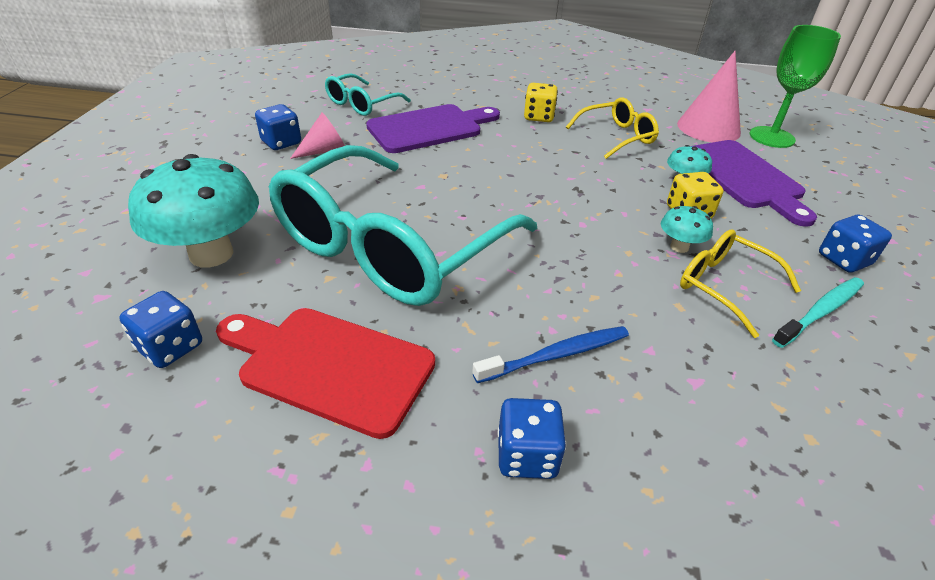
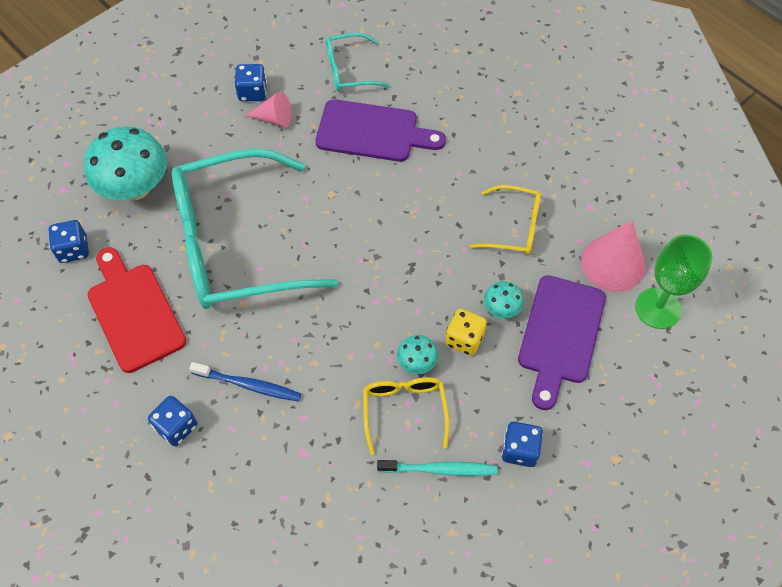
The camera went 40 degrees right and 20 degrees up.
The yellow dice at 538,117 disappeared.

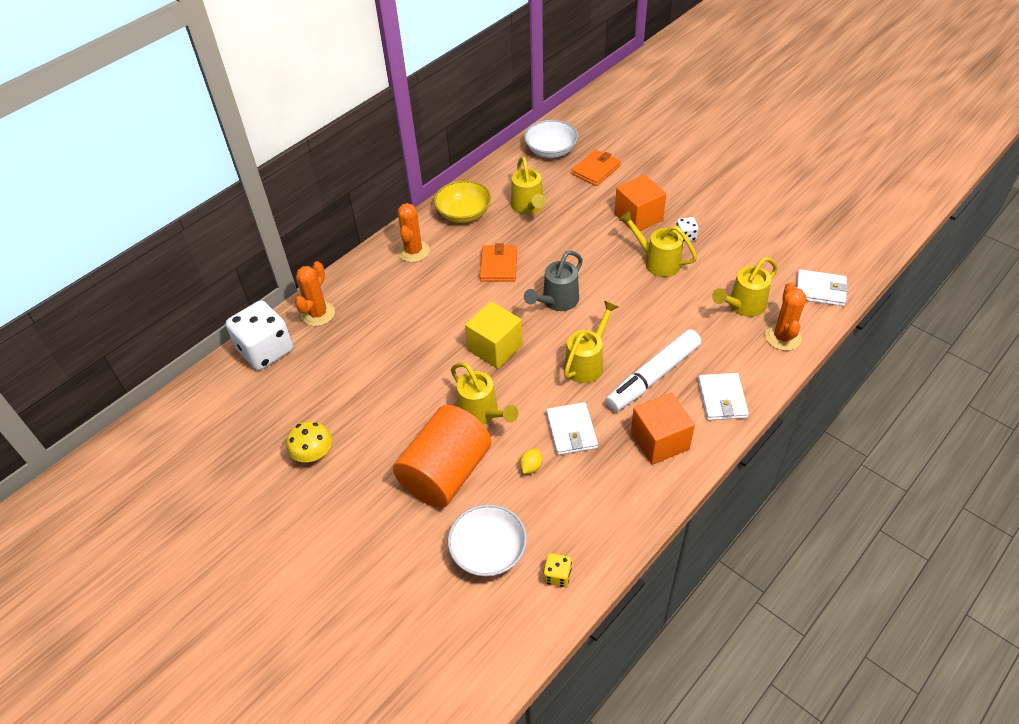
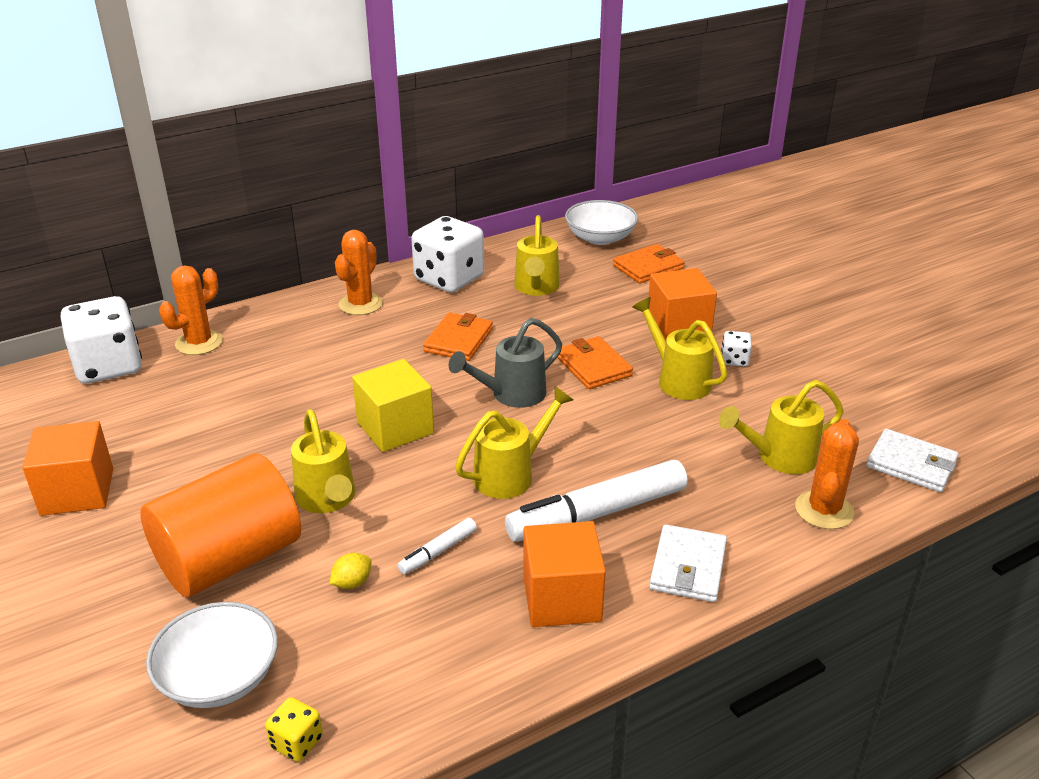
The camera went 15 degrees right and 15 degrees down.
The yellow bowl at 464,213 was replaced by the white dice at 449,279.
The white wallet at 571,431 was replaced by the white marker at 438,552.
The yellow mushroom at 313,454 was replaced by the orange cube at 77,491.
The orange wallet at 593,366 appeared.

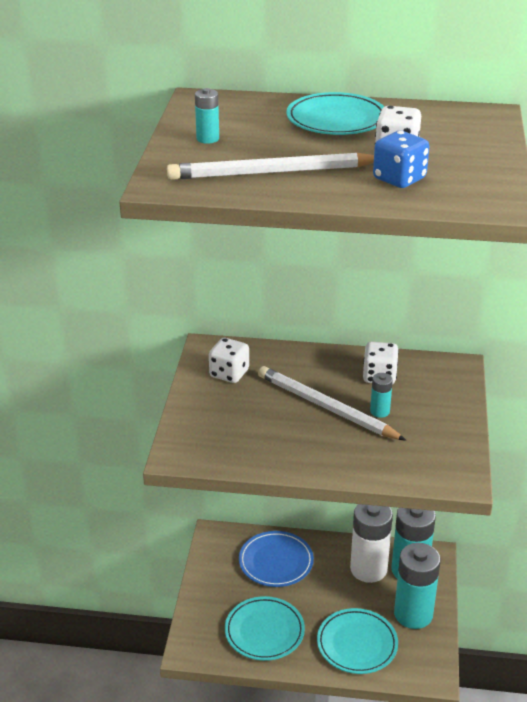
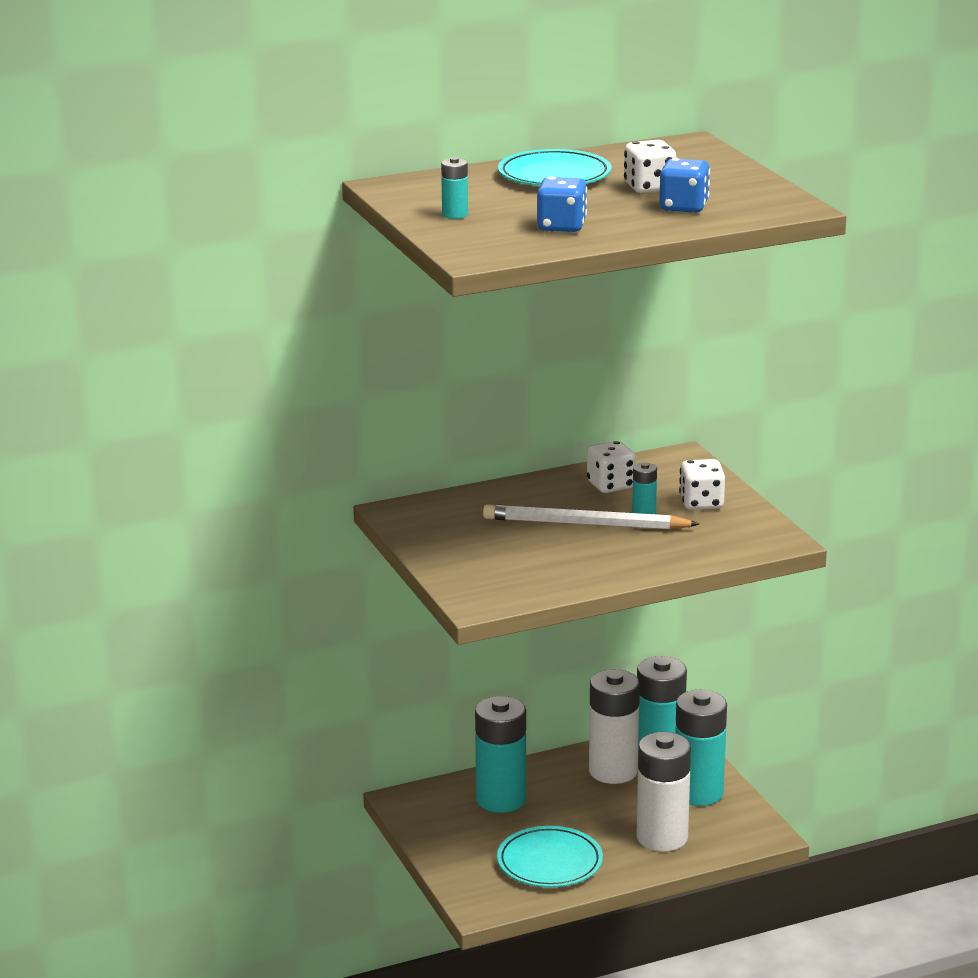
The camera went 30 degrees left and 10 degrees down.
The white pencil at 272,172 was replaced by the blue dice at 561,226.
The white dice moved from 229,373 to 701,503.
The blue plate at 276,562 was replaced by the turquoise battery at 501,799.
The turquoise plate at 357,644 was replaced by the white battery at 662,837.

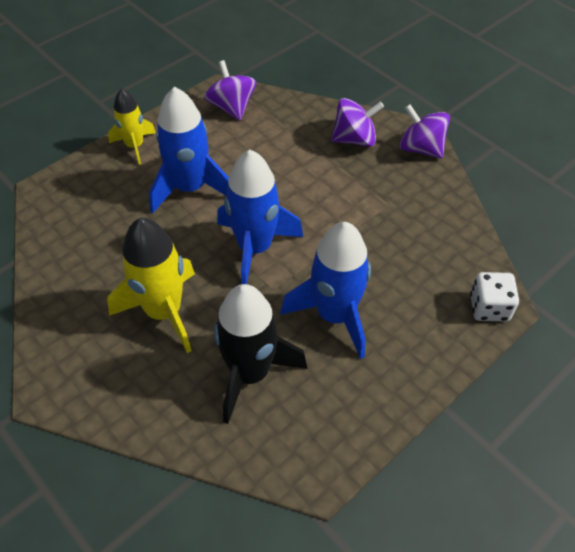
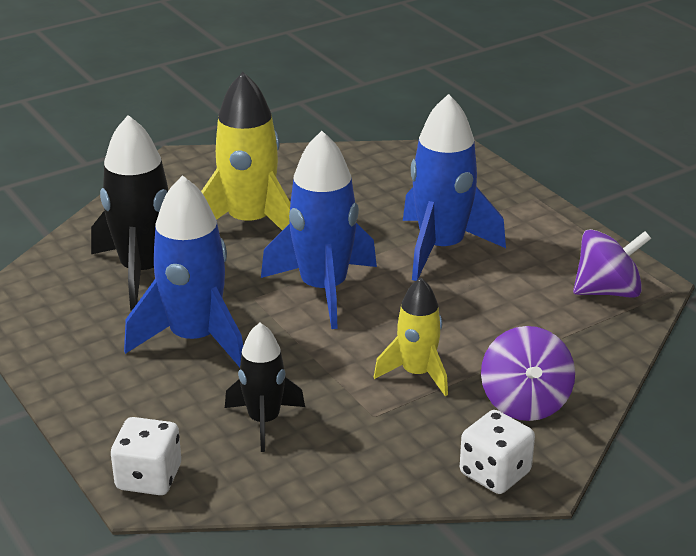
The camera went 100 degrees right and 20 degrees down.
The yellow rocket moved from 135,146 to 417,374.
The purple spinning top at 421,148 was replaced by the white dice at 495,473.
The black rocket at 264,421 appeared.

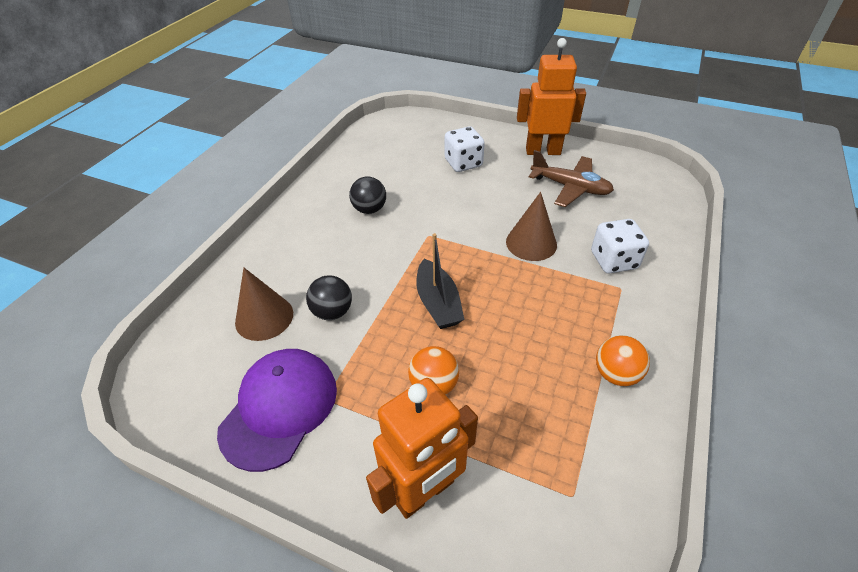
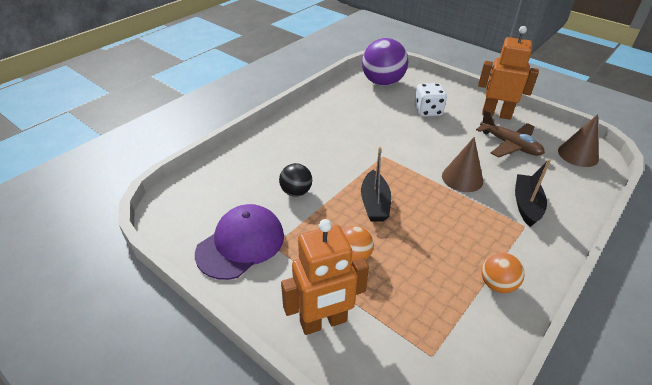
The camera went 15 degrees right and 5 degrees down.
The black ball at 369,209 disappeared.
The white dice at 613,260 was replaced by the black boat at 526,205.
The brown cone moved from 264,317 to 578,154.
The purple ball at 382,83 appeared.

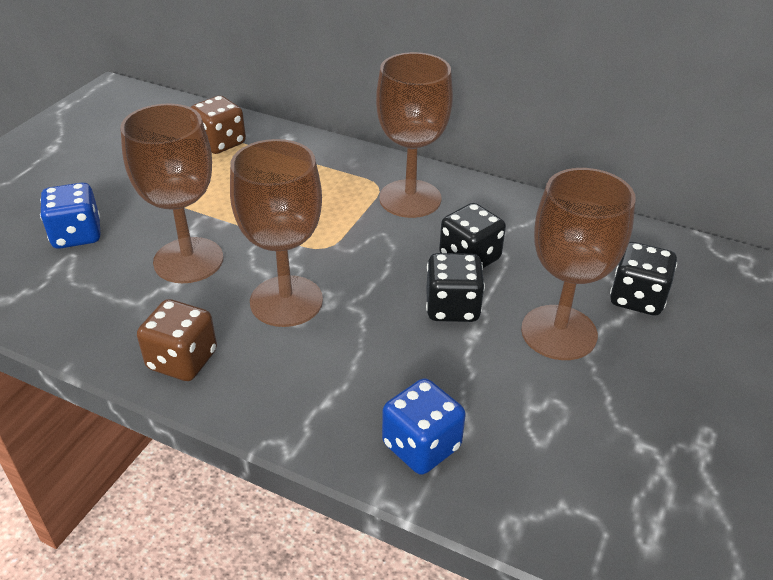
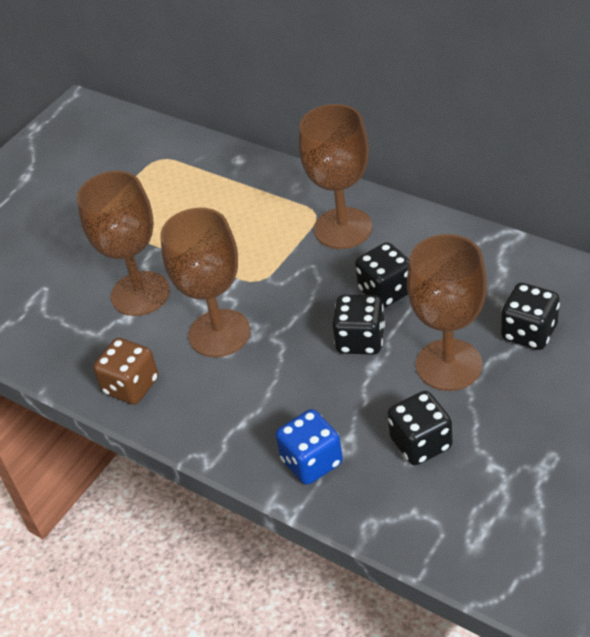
The camera went 15 degrees right and 5 degrees up.
The brown dice at 220,143 disappeared.
The blue dice at 77,235 disappeared.
The black dice at 421,443 appeared.

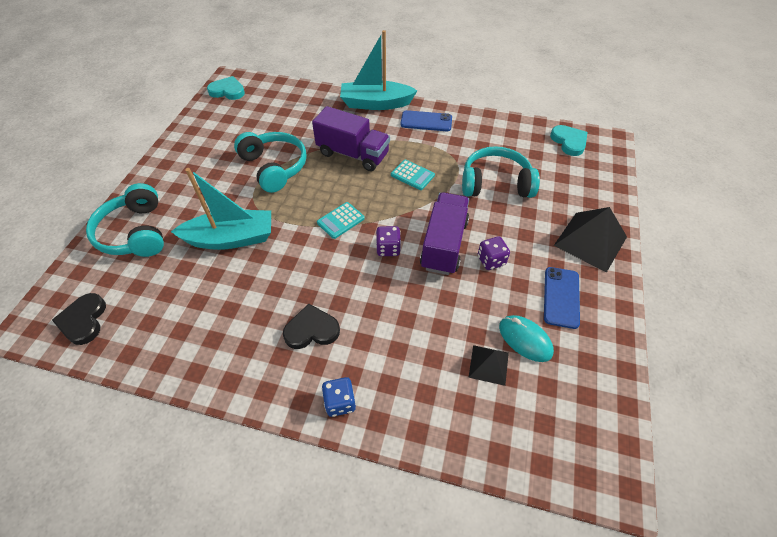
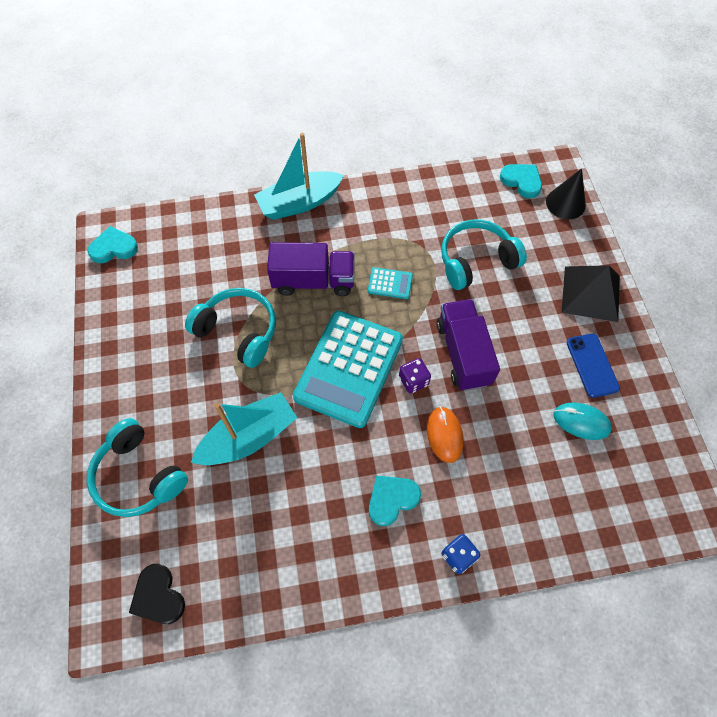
The camera went 25 degrees left and 10 degrees up.
The blue phone at 426,121 disappeared.
The turquoise calculator at 340,220 changed to 2.42 times the size.
The purple dice at 491,260 disappeared.
The black heart at 311,330 became the turquoise heart at 392,499.
The black pyramid at 489,365 disappeared.
The black cone at 565,203 appeared.
The orange mouse at 444,435 appeared.

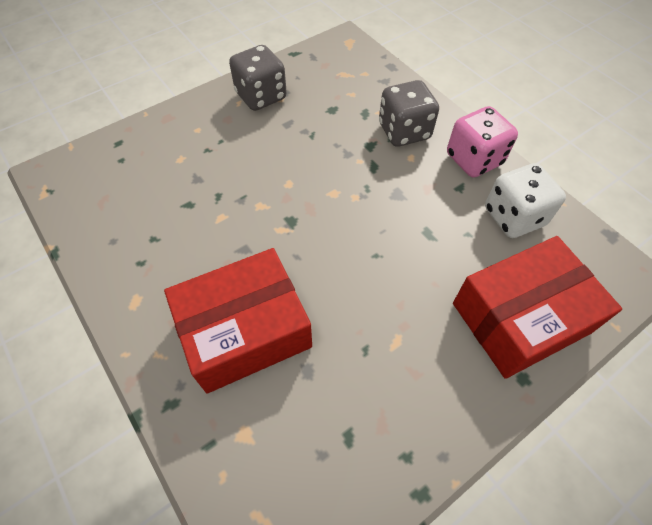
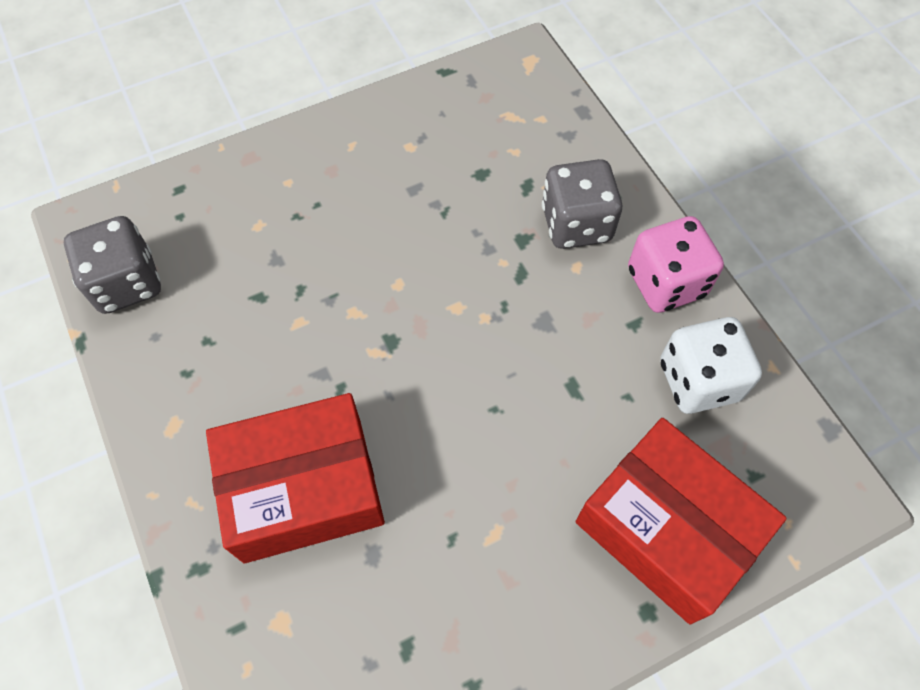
The camera went 10 degrees right and 5 degrees up.
The grey dice moved from 261,96 to 127,283.
The red box at 520,317 turned 60 degrees clockwise.

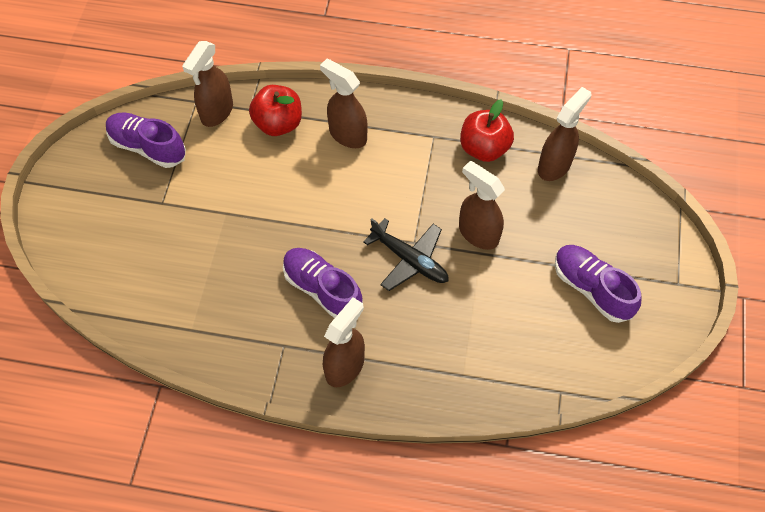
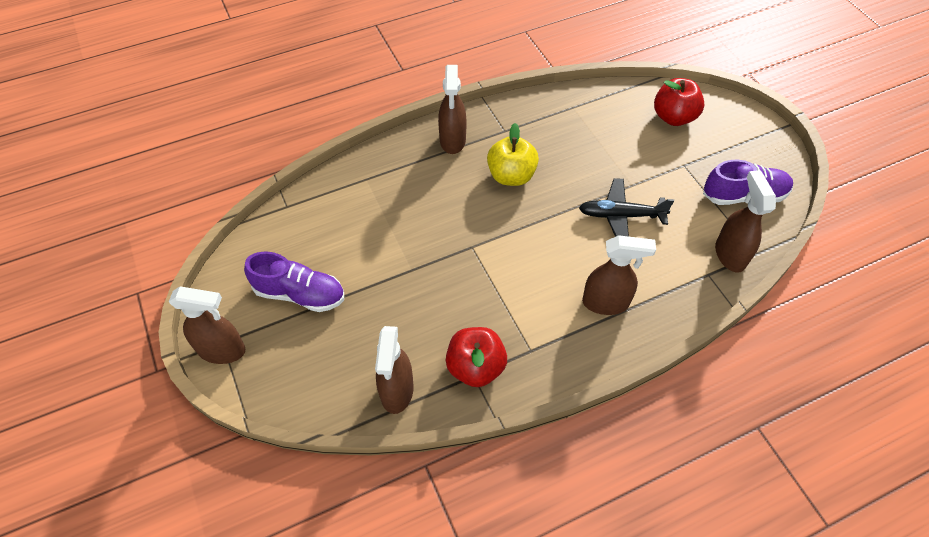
The camera went 145 degrees right and 5 degrees down.
The red apple moved from 278,124 to 673,117.
The brown spray bottle moved from 478,233 to 222,350.
The black plane moved from 409,259 to 621,215.
The purple shoe at 322,289 was replaced by the yellow apple at 511,176.

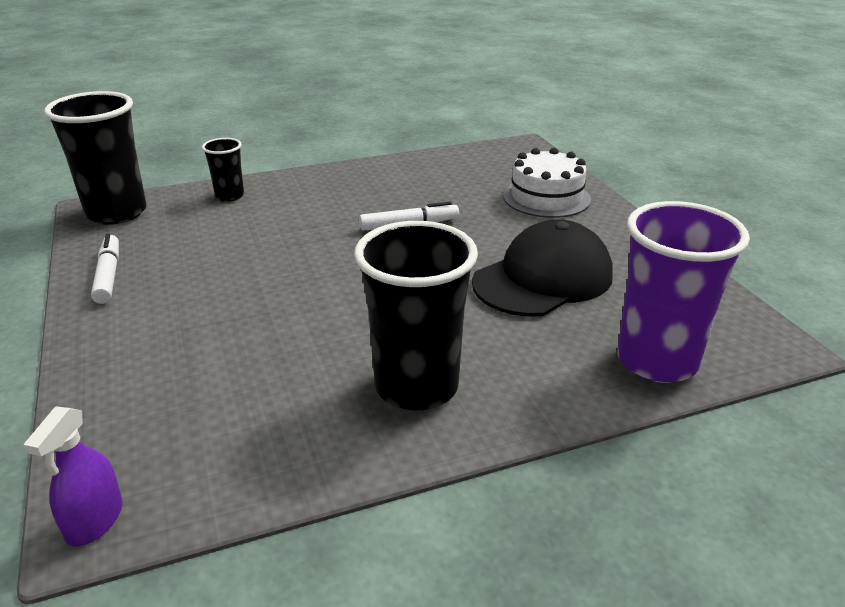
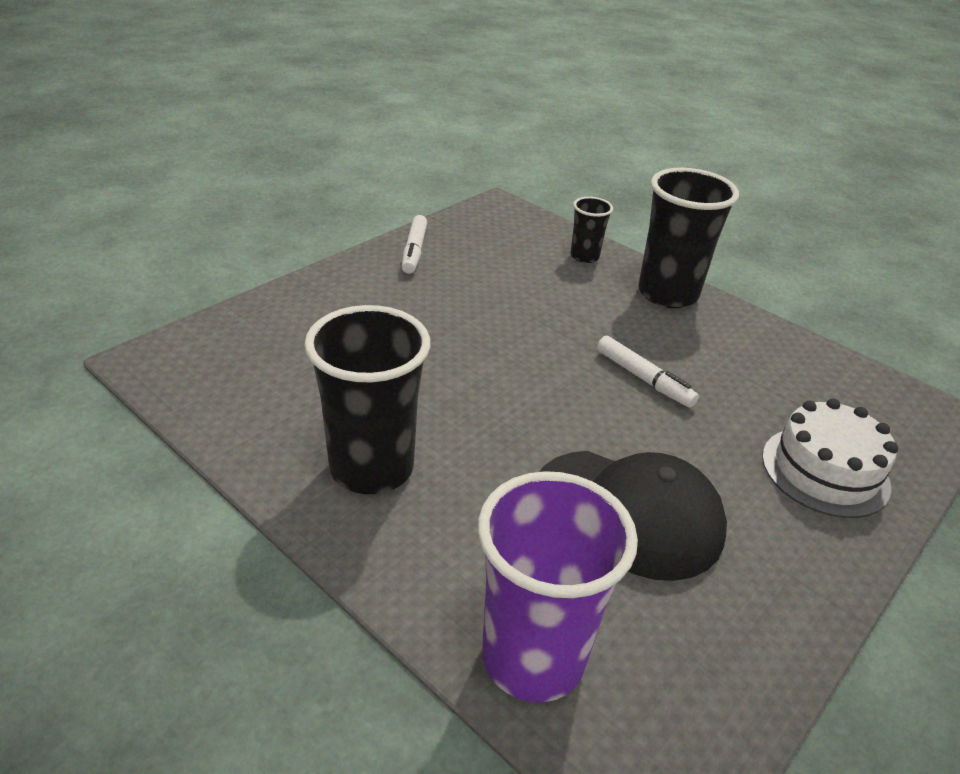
The camera went 60 degrees right and 5 degrees up.
The black cup moved from 116,213 to 667,294.
The white marker at 108,275 turned 135 degrees clockwise.
The purple spray bottle at 95,520 disappeared.

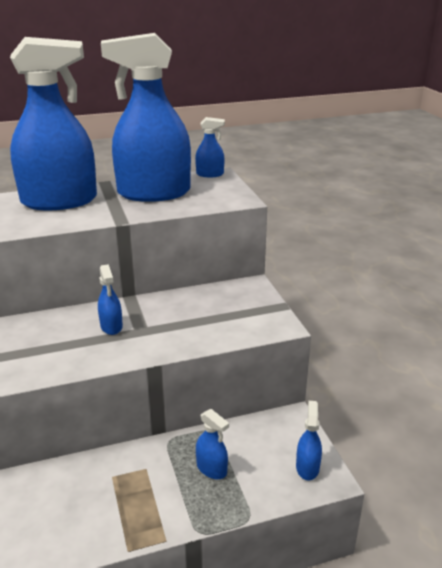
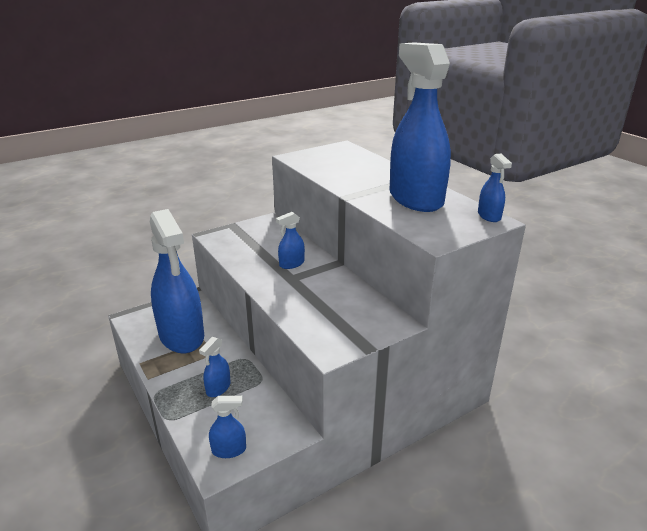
The camera went 75 degrees right and 0 degrees up.
The blue spray bottle moved from 59,201 to 181,336.

